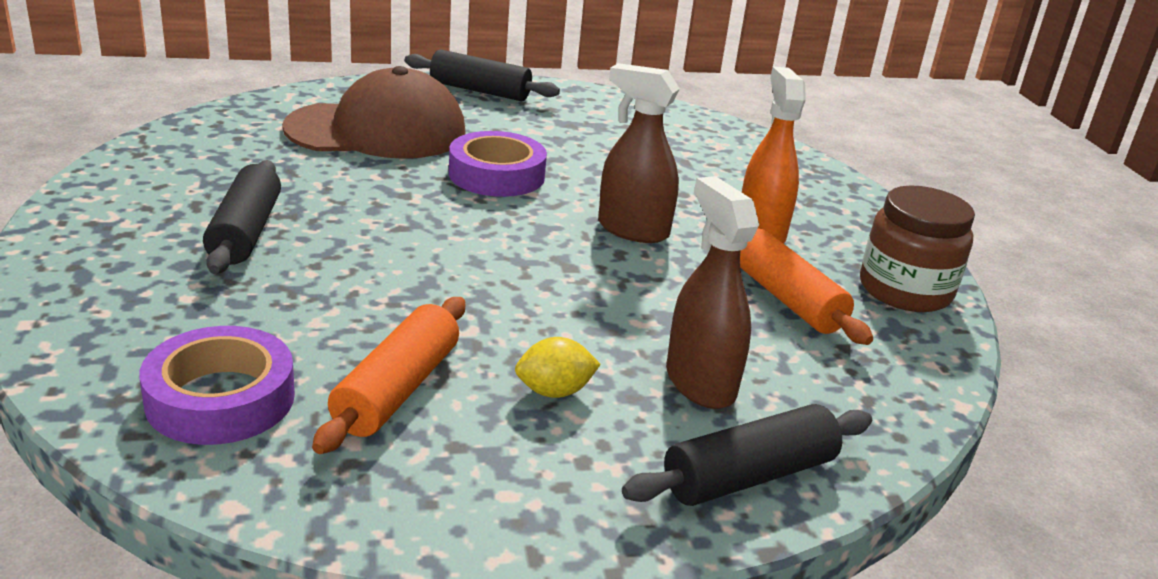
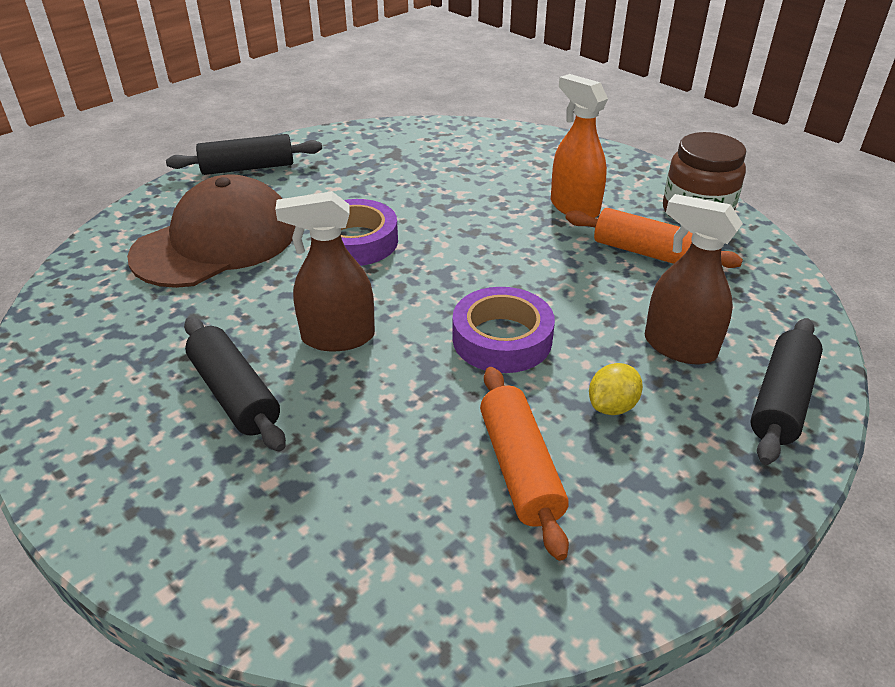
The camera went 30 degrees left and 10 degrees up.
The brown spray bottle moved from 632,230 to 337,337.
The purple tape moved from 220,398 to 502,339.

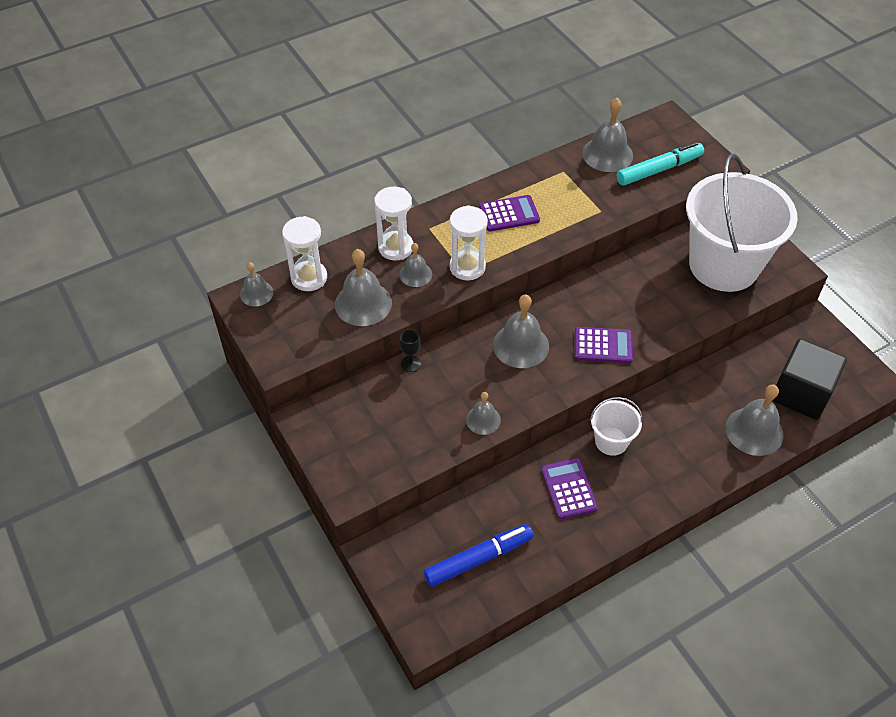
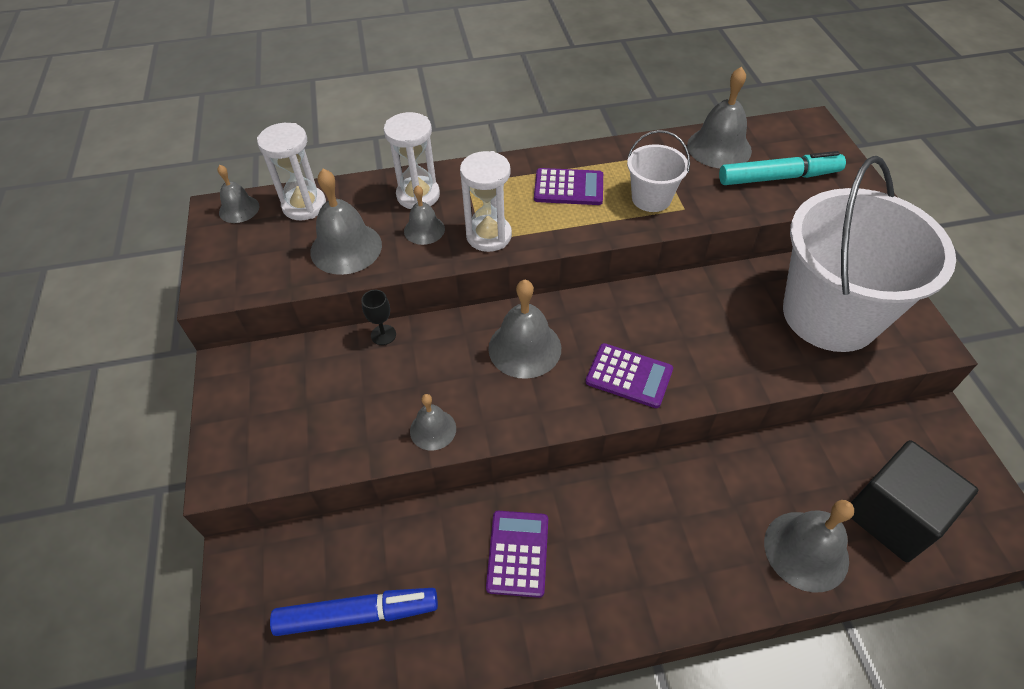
The camera went 20 degrees right and 0 degrees up.
The white bucket moved from 611,441 to 651,198.

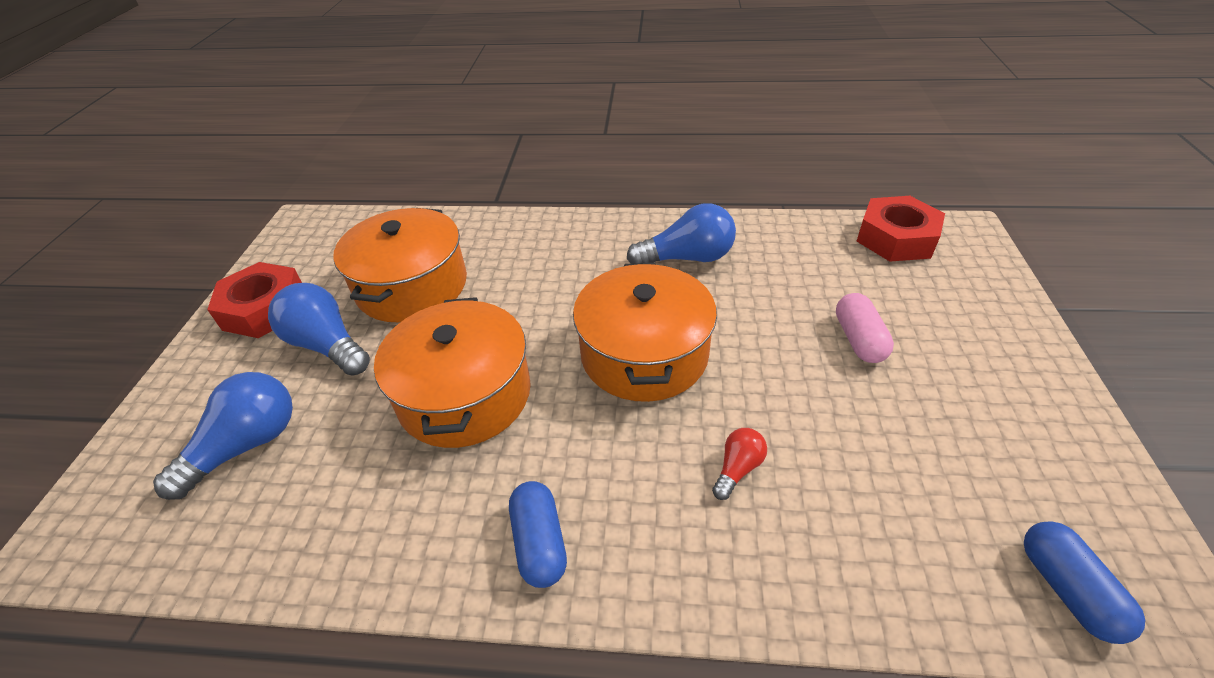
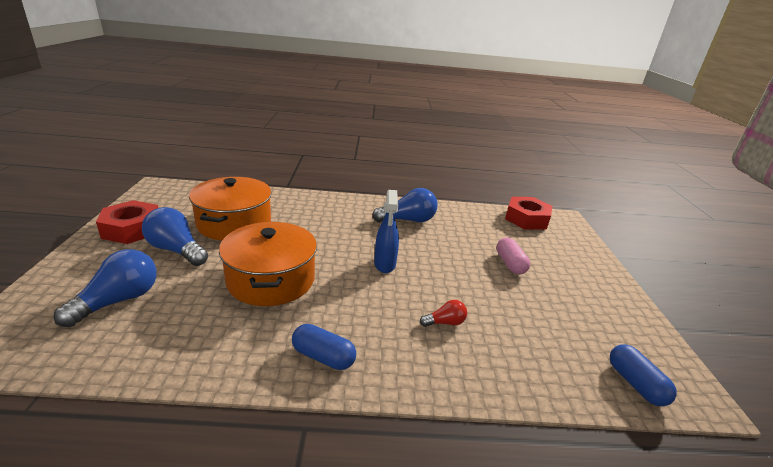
The camera went 10 degrees left and 15 degrees down.
The orange pot at 644,354 was replaced by the blue spray bottle at 385,264.
The red light bulb at 737,469 turned 45 degrees clockwise.
The blue capsule at 539,542 turned 45 degrees counterclockwise.

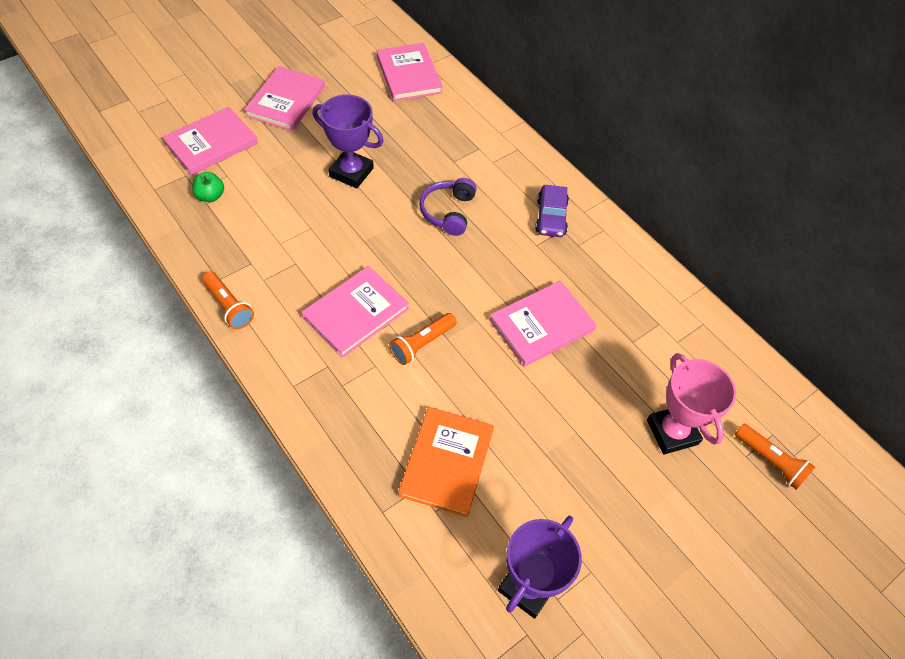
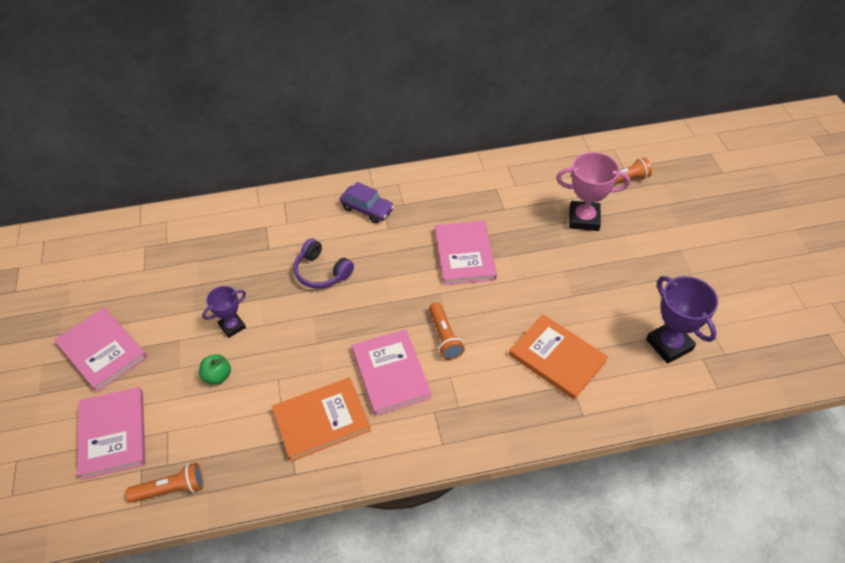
The camera went 60 degrees left and 5 degrees down.
The pink book at 408,75 disappeared.
The purple trophy at 351,172 changed to 0.61 times the size.
The green apple moved from 210,196 to 217,376.
The orange flashlight moved from 229,306 to 171,489.
The orange book at 321,420 appeared.

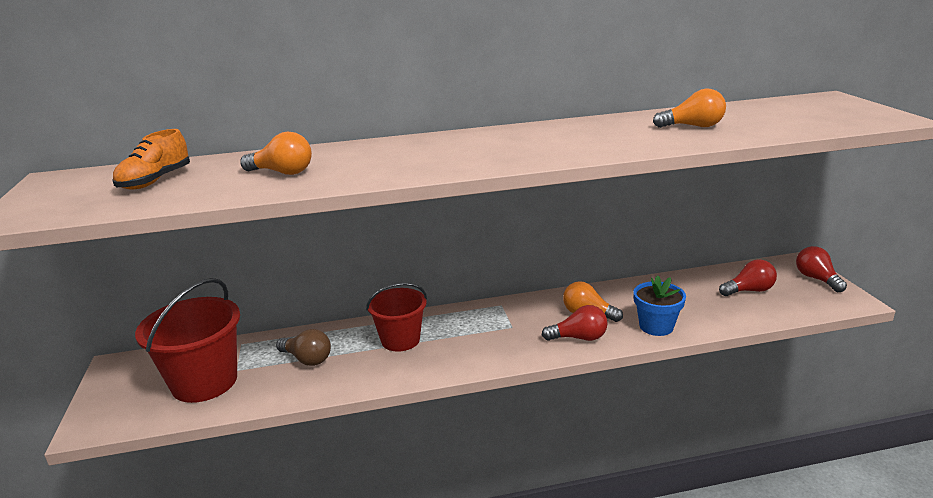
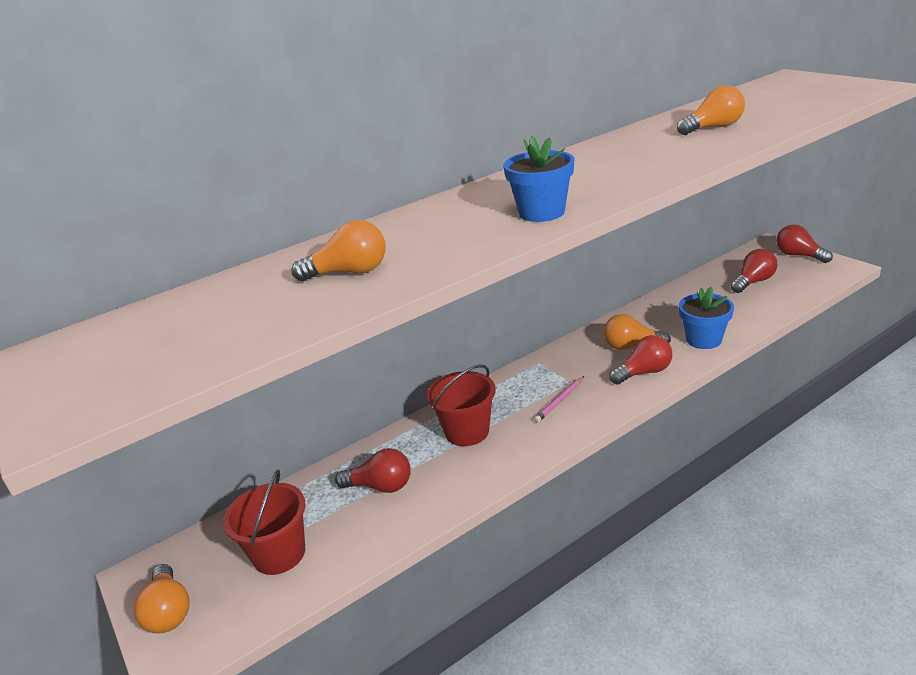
The camera went 20 degrees left and 5 degrees up.
The orange shoe at 155,181 disappeared.
The red bucket at 204,382 changed to 0.66 times the size.
The brown light bulb at 307,359 became the red light bulb at 380,486.
The blue flower pot at 541,212 appeared.
The pink pencil at 560,401 appeared.
The orange light bulb at 169,612 appeared.

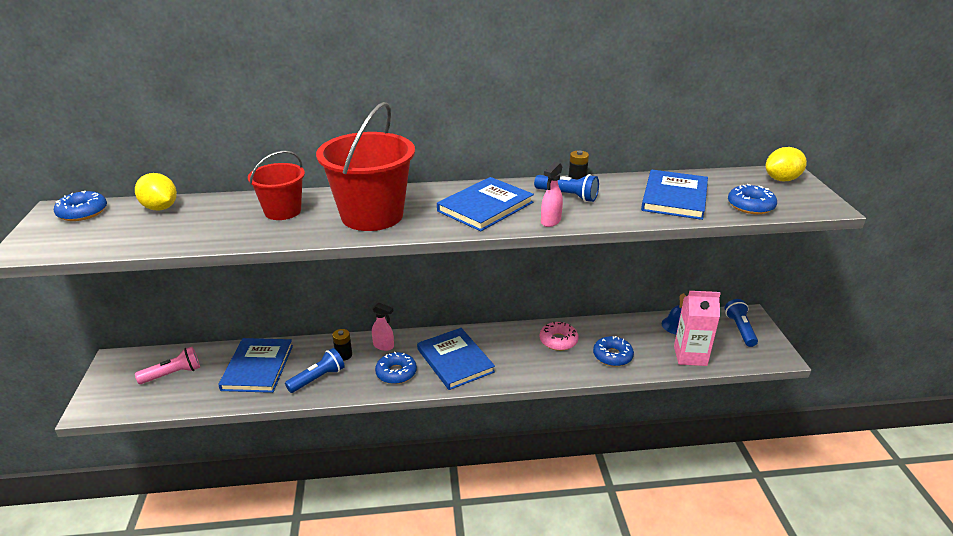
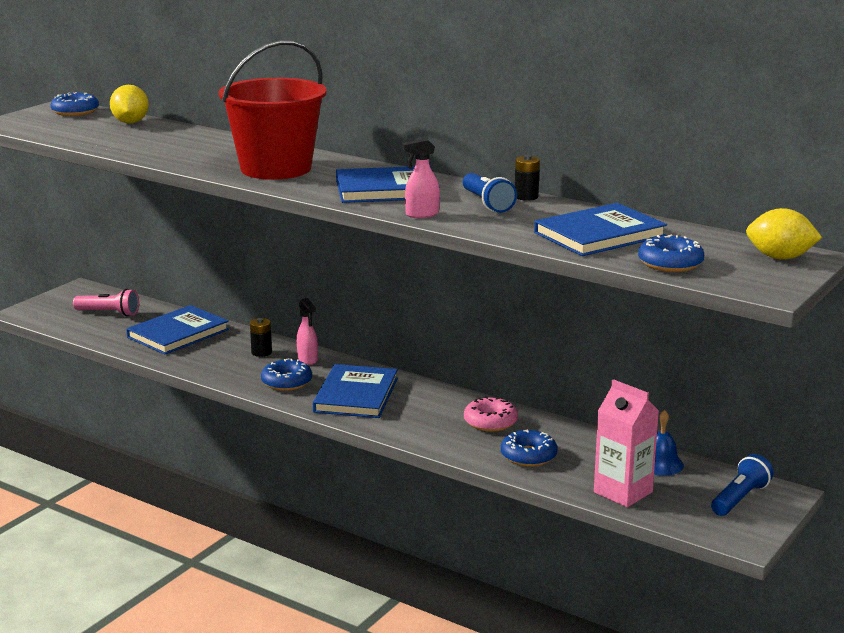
The camera went 40 degrees right and 10 degrees down.
The red bucket at 283,211 disappeared.
The blue flashlight at 318,378 disappeared.

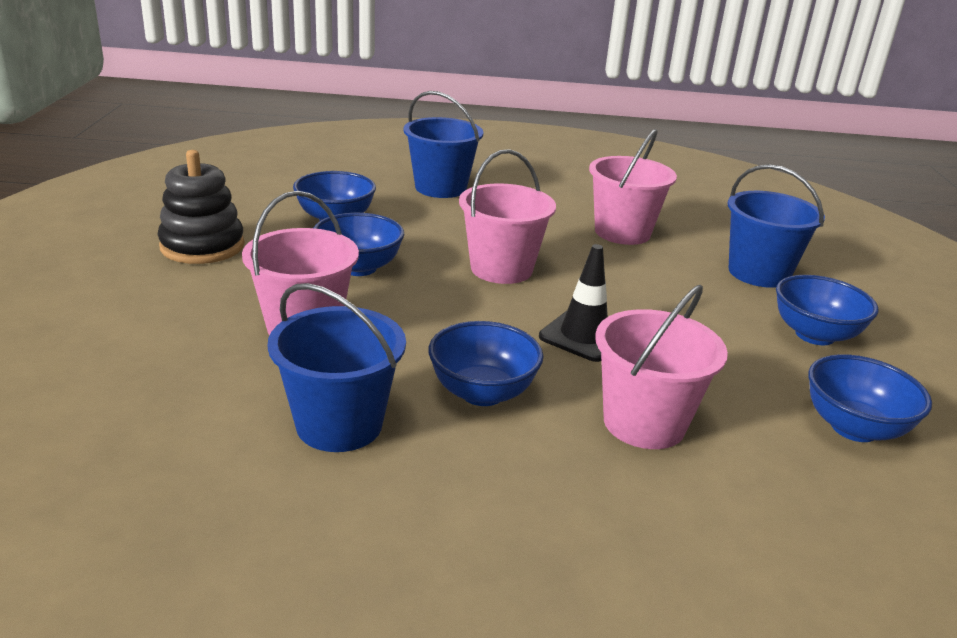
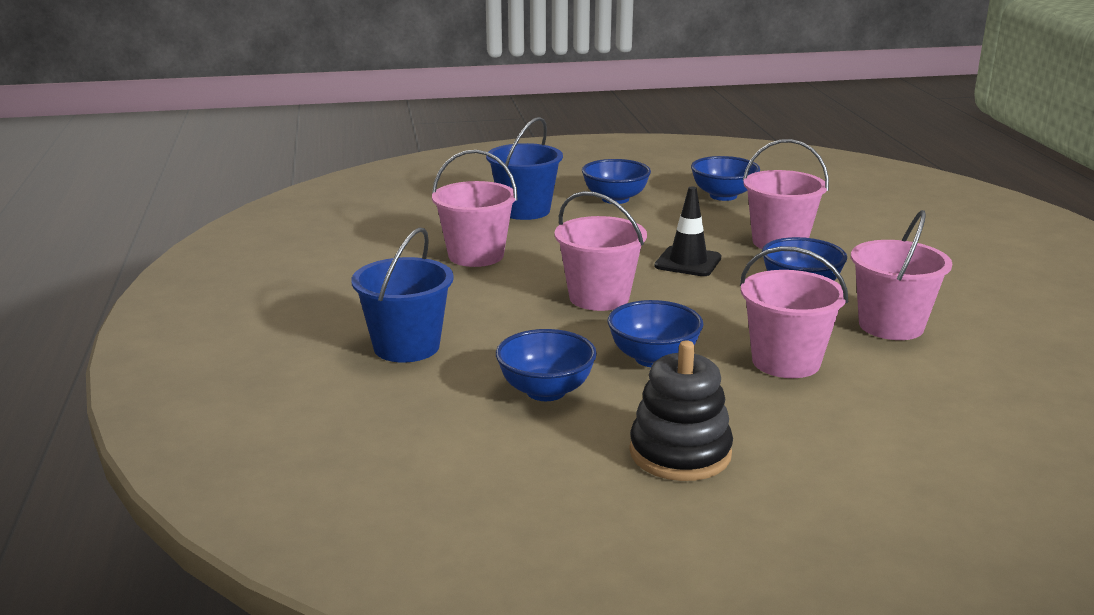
The camera went 100 degrees left and 5 degrees down.
The blue bucket at 339,424 became the pink bucket at 891,326.

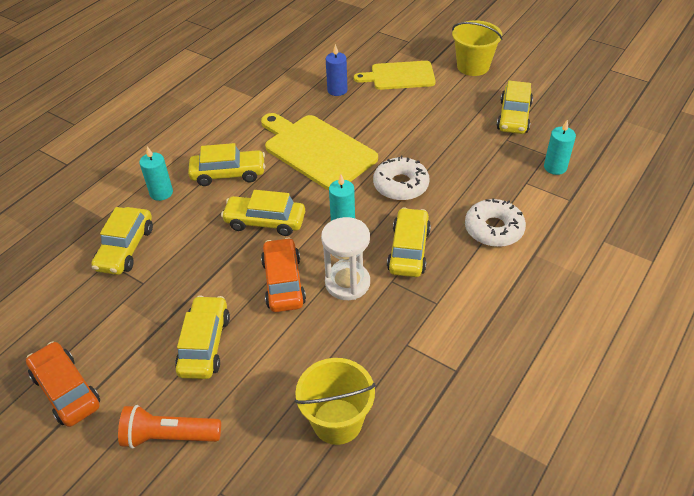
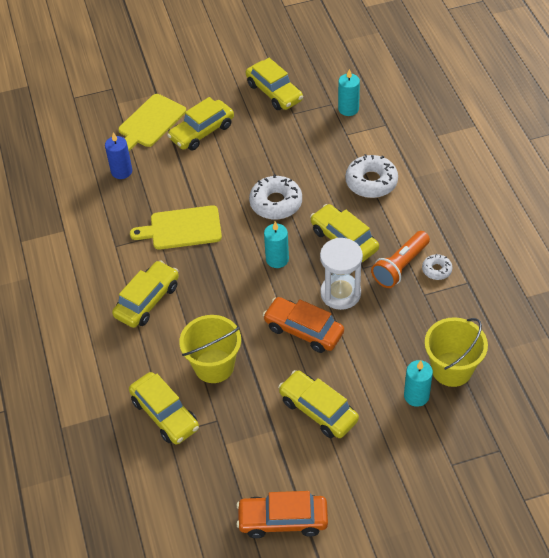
The camera went 50 degrees left and 5 degrees up.
The yellow bucket moved from 473,66 to 214,366.
The yellow cutting board at 317,150 changed to 0.66 times the size.
The turquoise candle moved from 161,193 to 416,396.
The yellow car moved from 265,222 to 202,132.
The orange flashlight moved from 169,436 to 400,266.
The white donut at 436,270 appeared.

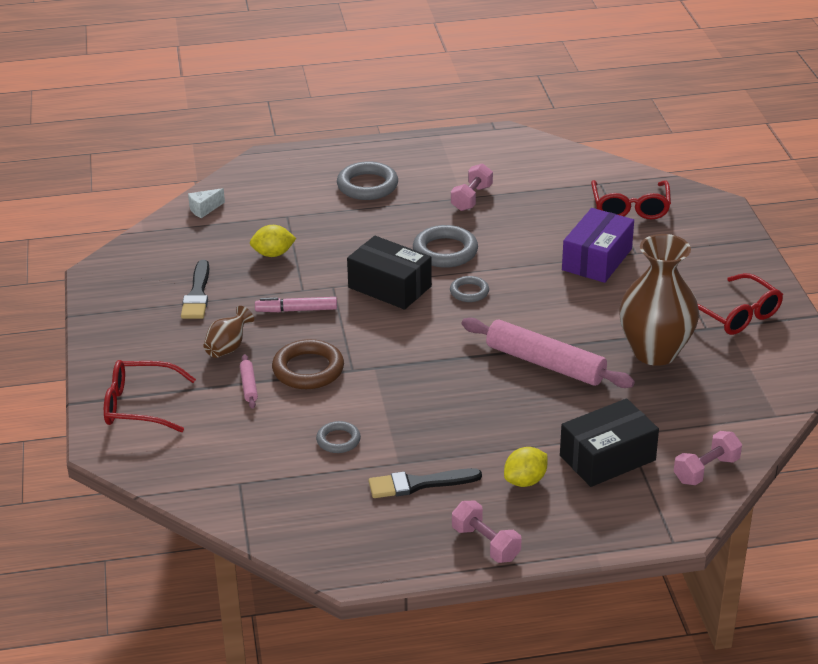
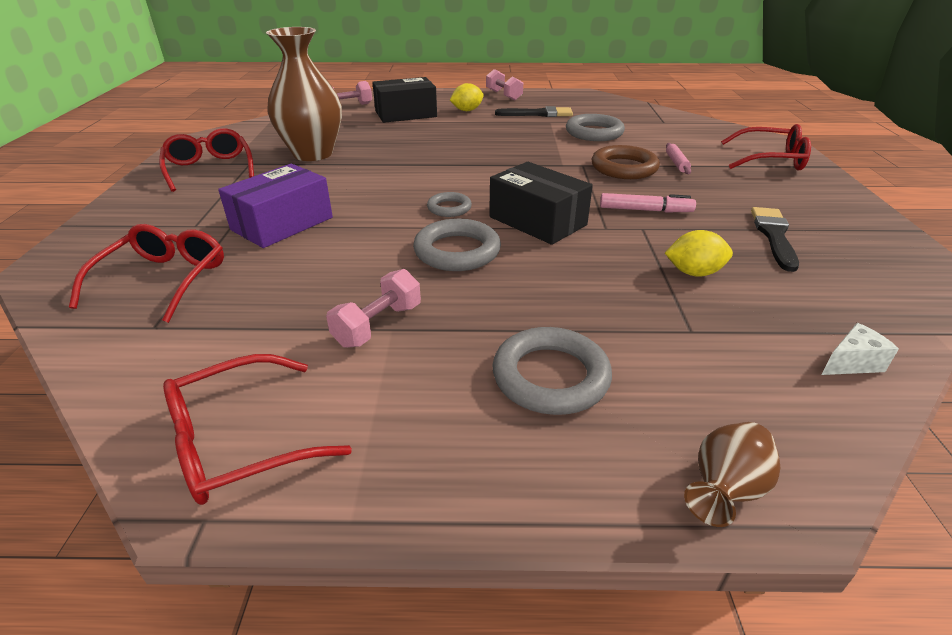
The camera went 170 degrees left and 0 degrees up.
The brown vase moved from 228,348 to 724,490.
The pink rolling pin at 545,363 disappeared.
The grey ring at 338,440 changed to 1.71 times the size.
The red glasses at 239,442 appeared.

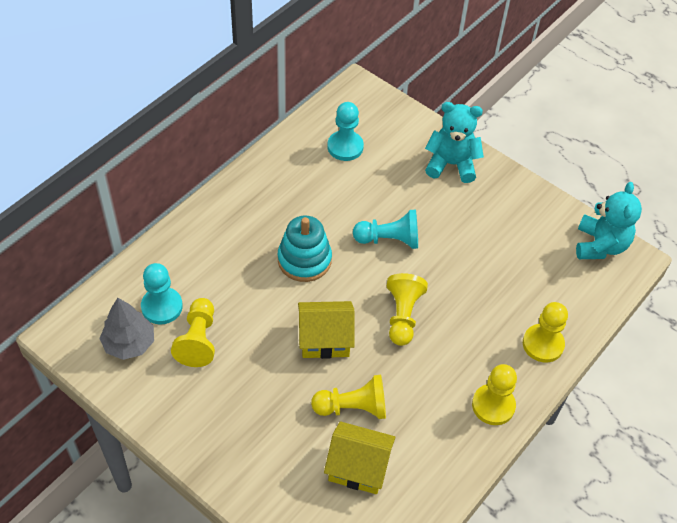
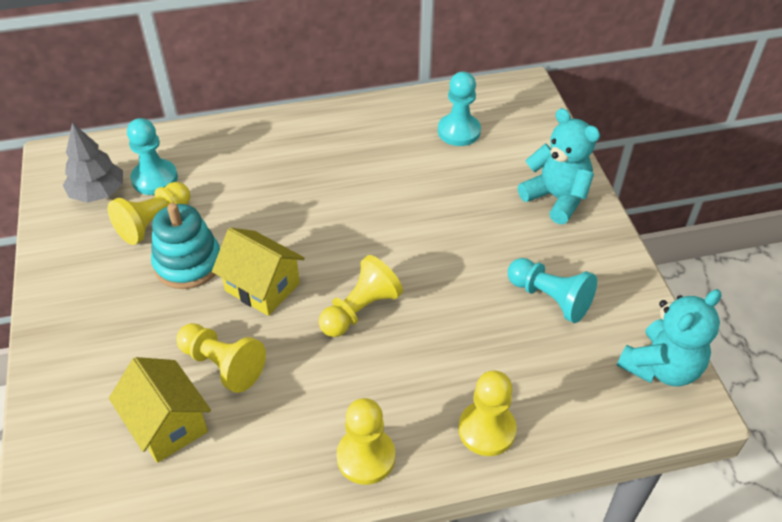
The camera went 40 degrees right and 5 degrees down.
The turquoise pawn moved from 389,240 to 550,298.
The turquoise stacking toy moved from 304,260 to 188,263.

